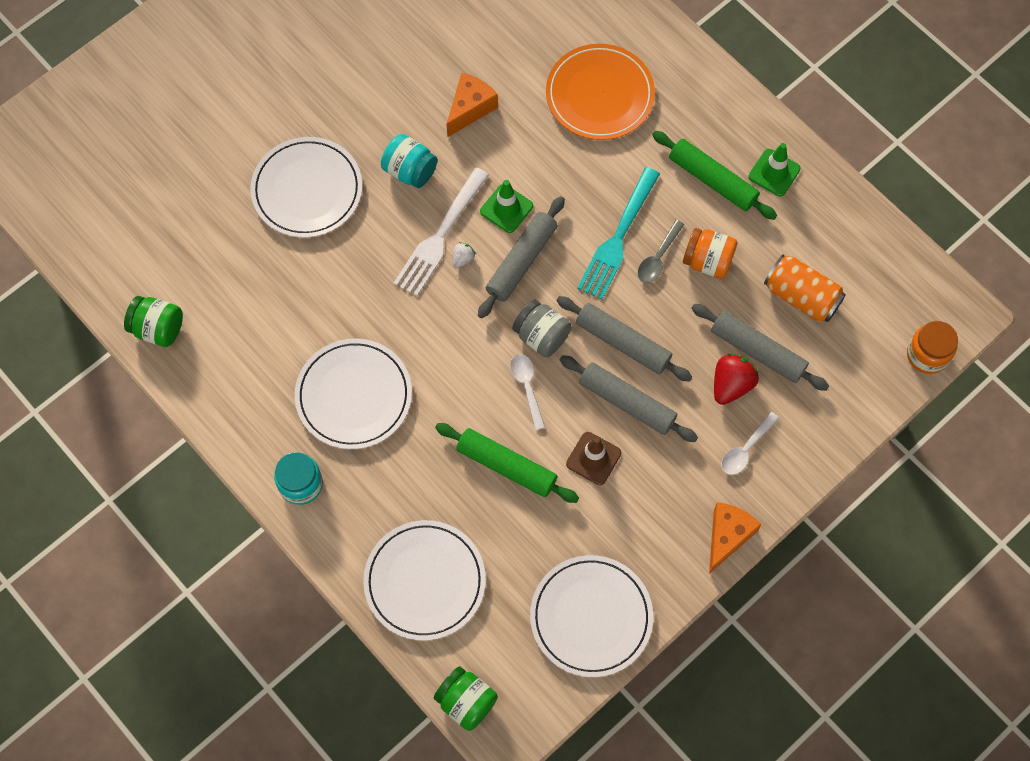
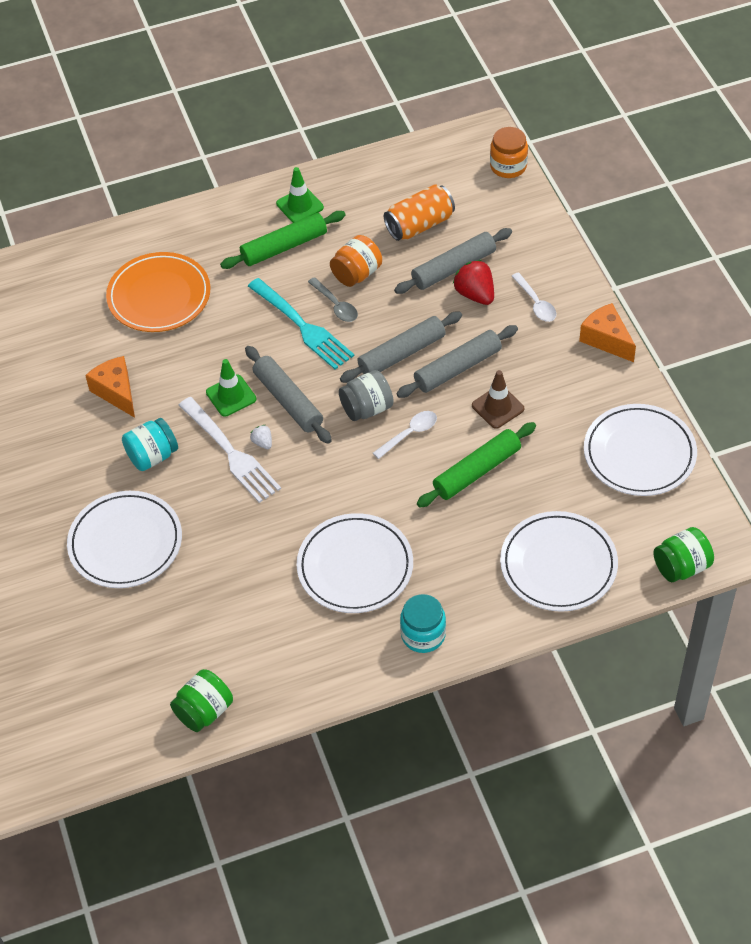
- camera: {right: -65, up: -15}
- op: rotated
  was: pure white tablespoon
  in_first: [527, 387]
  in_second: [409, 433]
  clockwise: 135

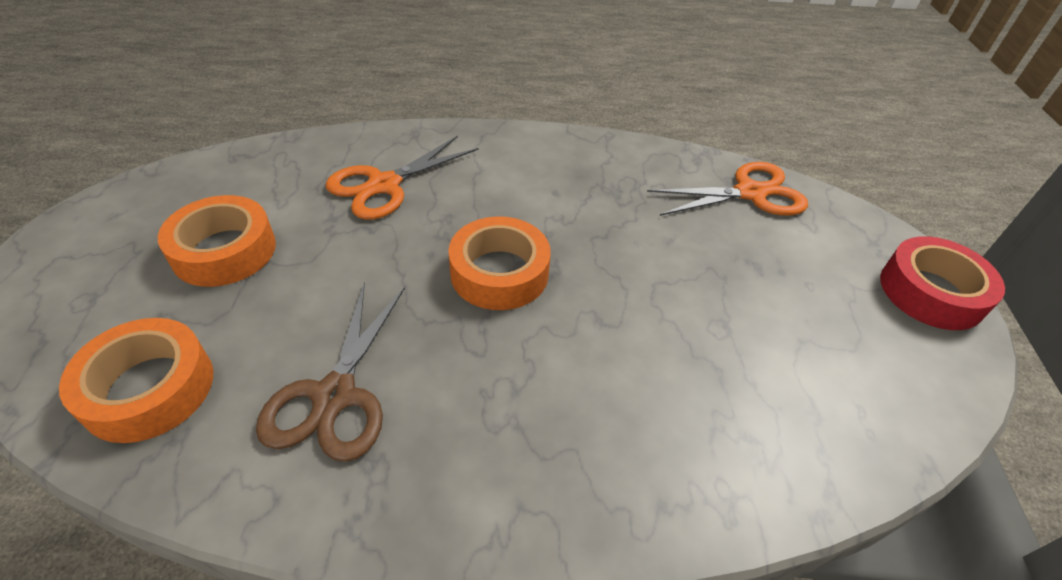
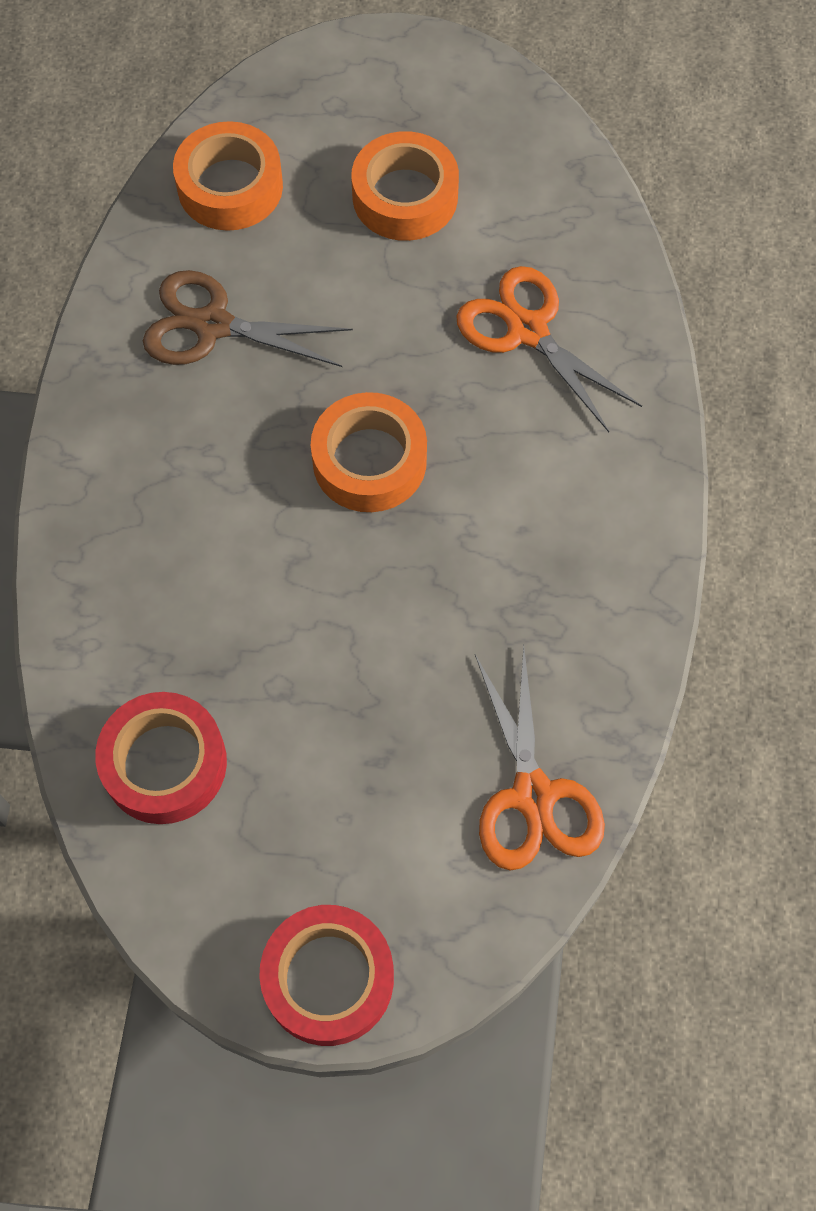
- camera: {right: 95, up: 20}
- op: new
  now: red tape
  in_second: [164, 763]

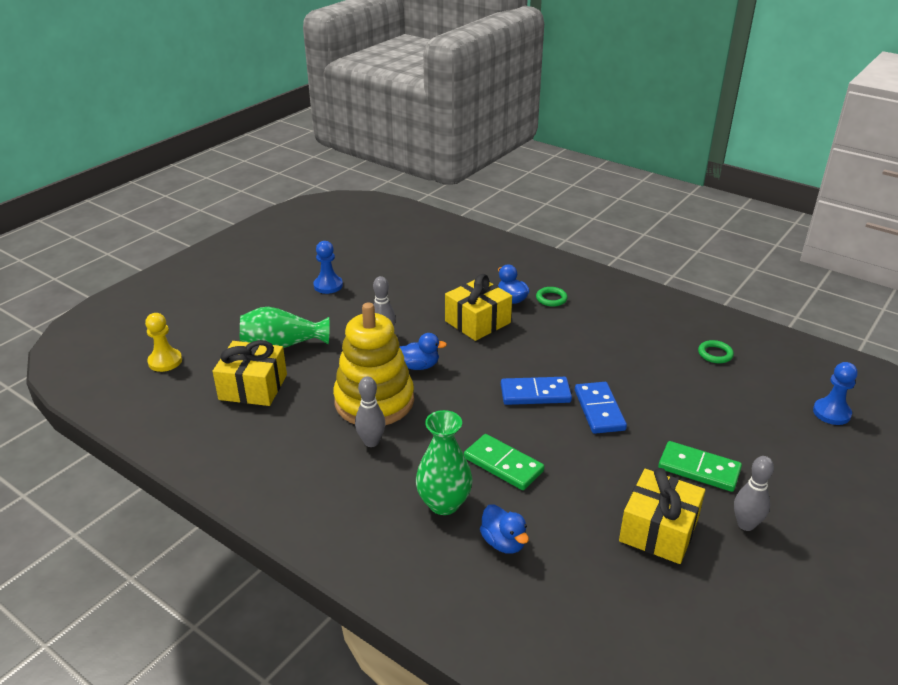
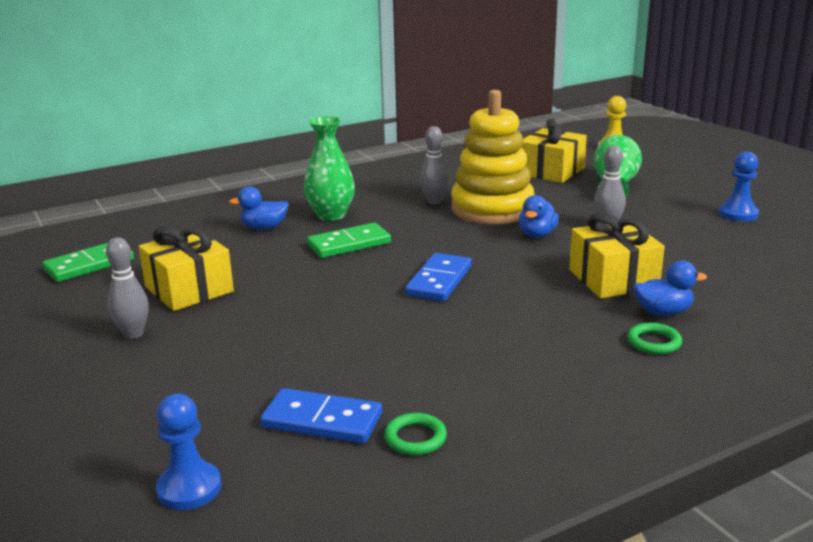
- camera: {right: 115, up: -10}
- op: shifted
  was: blue domino piece
  in_first: [599, 410]
  in_second: [322, 420]
- op: shifted
  was: emerald domino piece
  in_first: [699, 469]
  in_second: [89, 265]

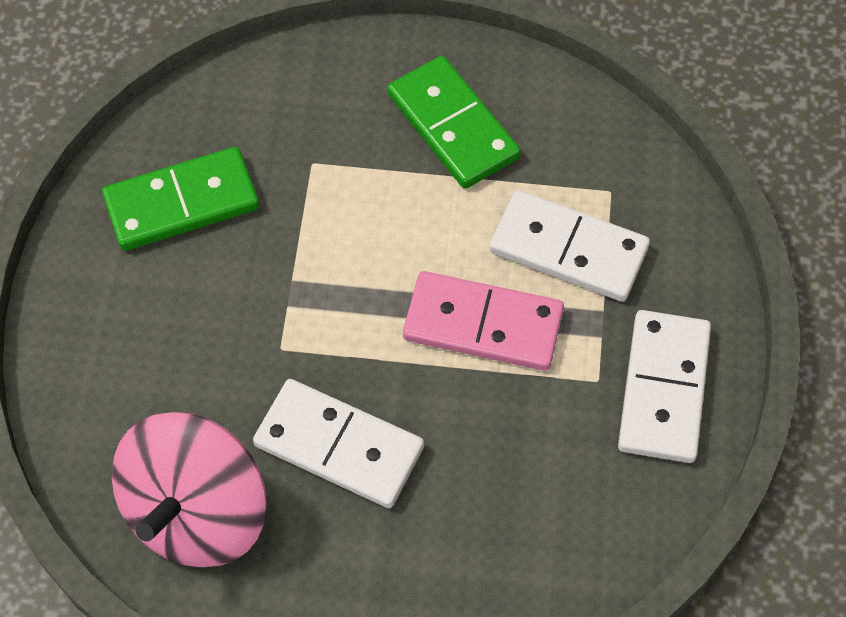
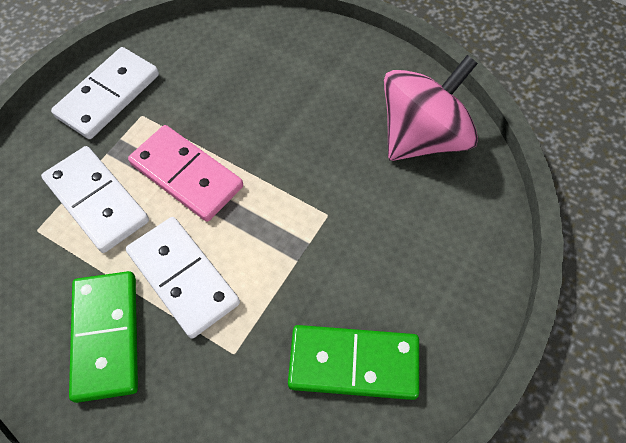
- camera: {right: -155, up: 0}
- op: shifted
  was: pure white domino piece
  in_first: [339, 446]
  in_second: [183, 278]

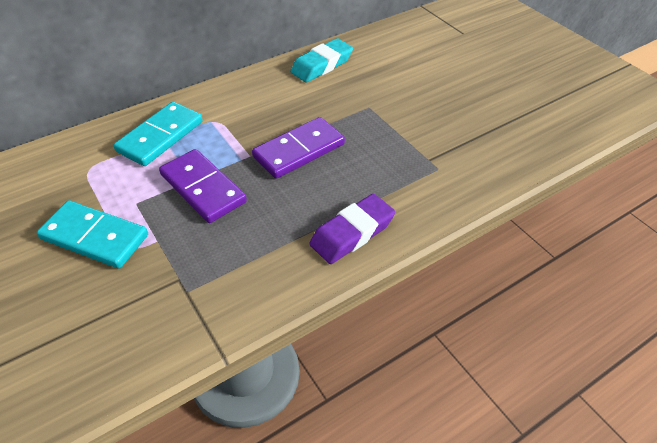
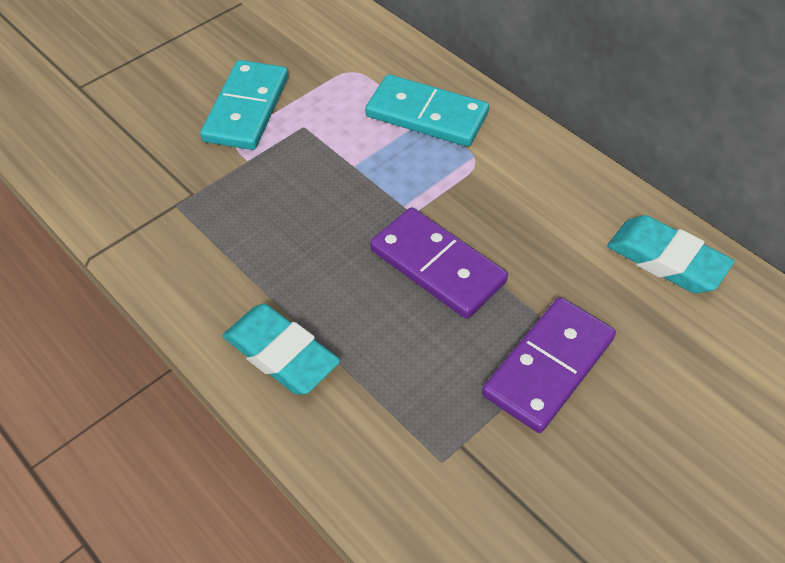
- camera: {right: 80, up: 5}
- op: shifted
  was: purple domino piece
  in_first: [202, 188]
  in_second: [548, 366]
- op: repainted
  was: purple pencil eraser
  now: aqua pencil eraser
  in_first: [352, 233]
  in_second: [281, 354]

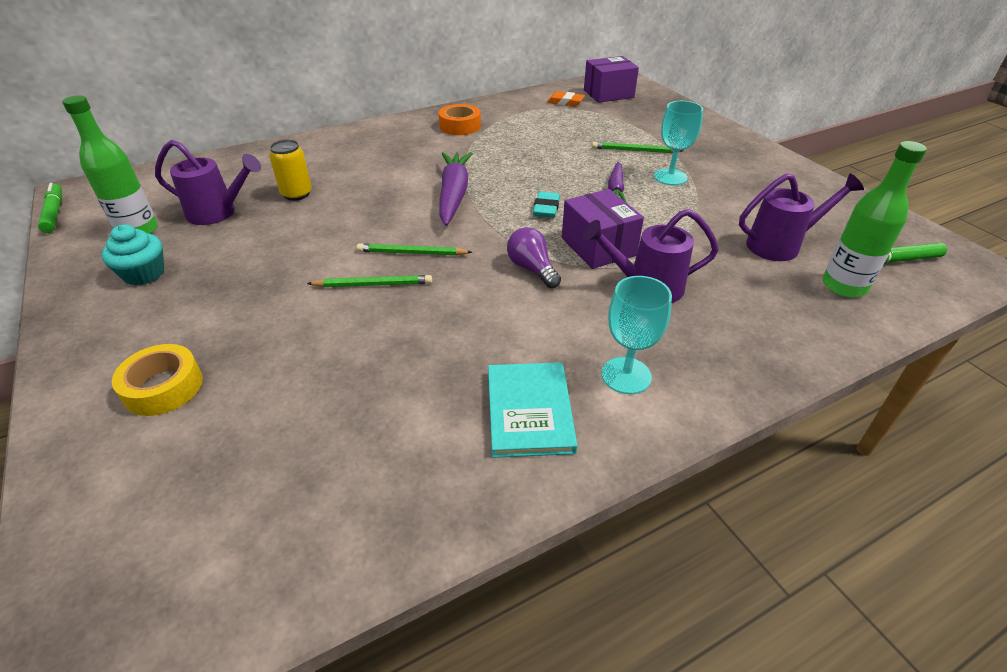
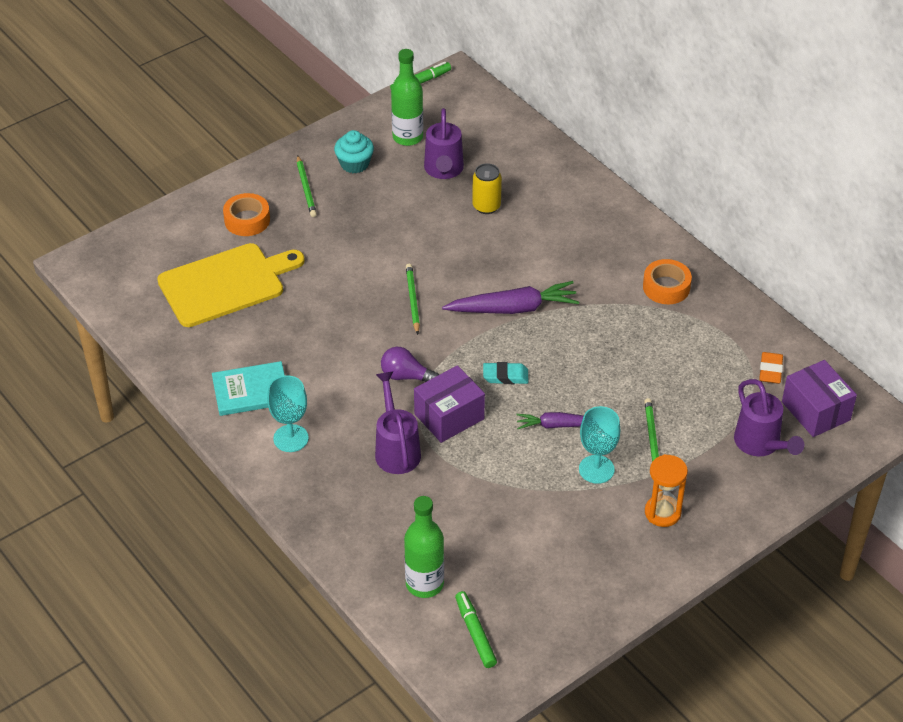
- camera: {right: 80, up: 5}
- op: shifted
  was: purple watering can
  in_first: [780, 245]
  in_second: [760, 444]
- op: rotated
  was: purple lightbulb
  in_first: [532, 269]
  in_second: [406, 376]
  clockwise: -120
- op: shifted
  was: emerald wooden pencil
  in_first: [373, 284]
  in_second: [306, 188]
- op: repainted
  was: bright yellow tape
  now: orange tape
  in_first: [163, 387]
  in_second: [247, 220]
- op: new
  now: bright yellow bread board
  in_second: [226, 284]
- op: new
  now: orange sandglass
  in_second: [662, 513]

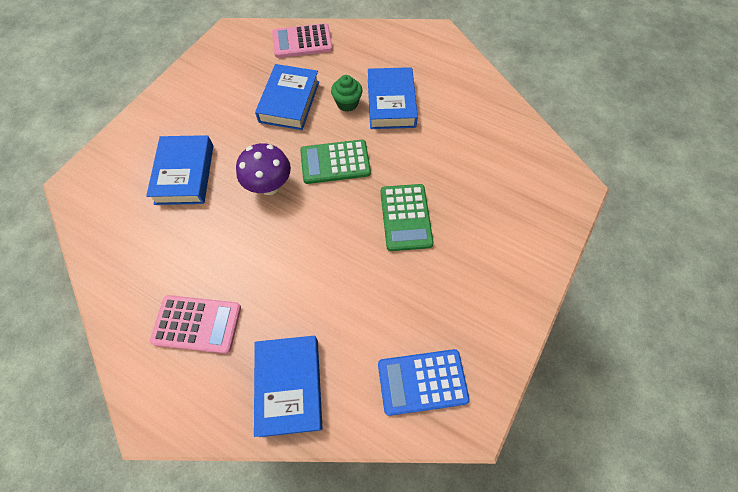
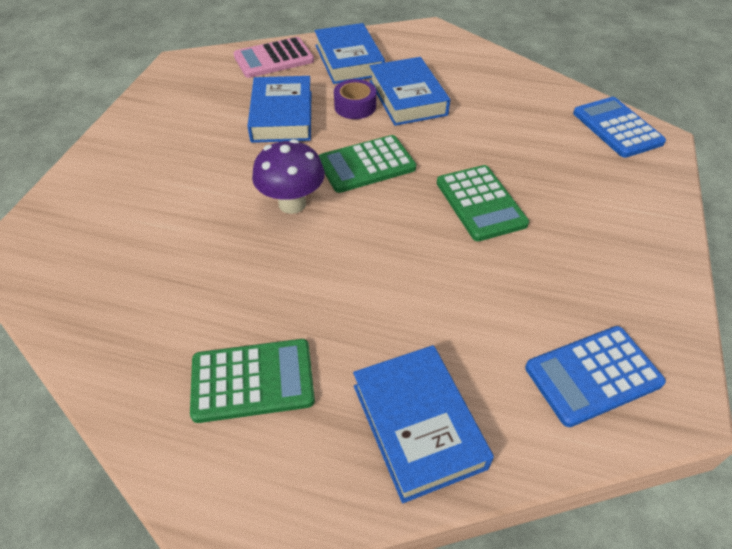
- camera: {right: -15, up: -15}
- op: swapped
  was: emerald fairy cake
  now: purple tape
  in_first: [347, 103]
  in_second: [355, 106]
- op: shifted
  was: blue hardcover
  in_first: [185, 174]
  in_second: [349, 60]
- op: repainted
  was: pink calculator
  now: emerald calculator
  in_first: [197, 324]
  in_second: [252, 381]
- op: new
  now: blue calculator
  in_second: [617, 128]

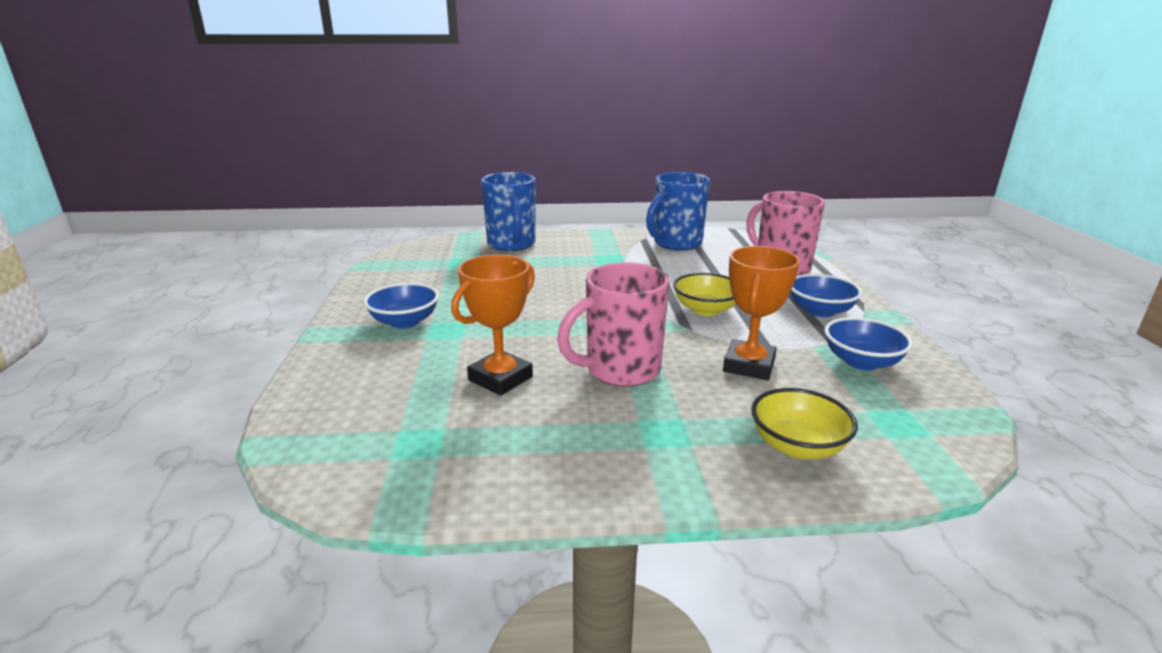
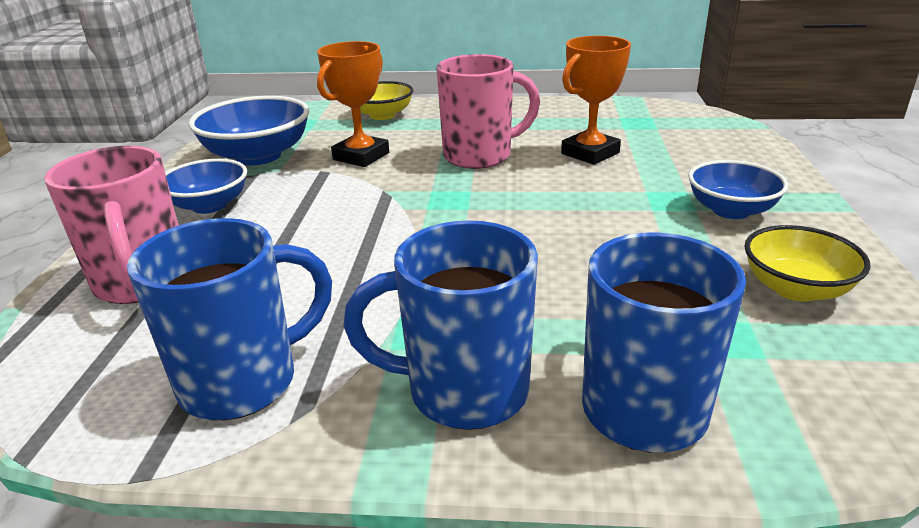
- camera: {right: -170, up: 5}
- op: shifted
  was: bright yellow serving bowl
  in_first: [705, 310]
  in_second: [795, 288]
- op: scaled
  was: blue serving bowl
  in_first: [861, 362]
  in_second: [258, 156]
  ratio: 1.54
- op: new
  now: blue mug
  in_second: [463, 391]

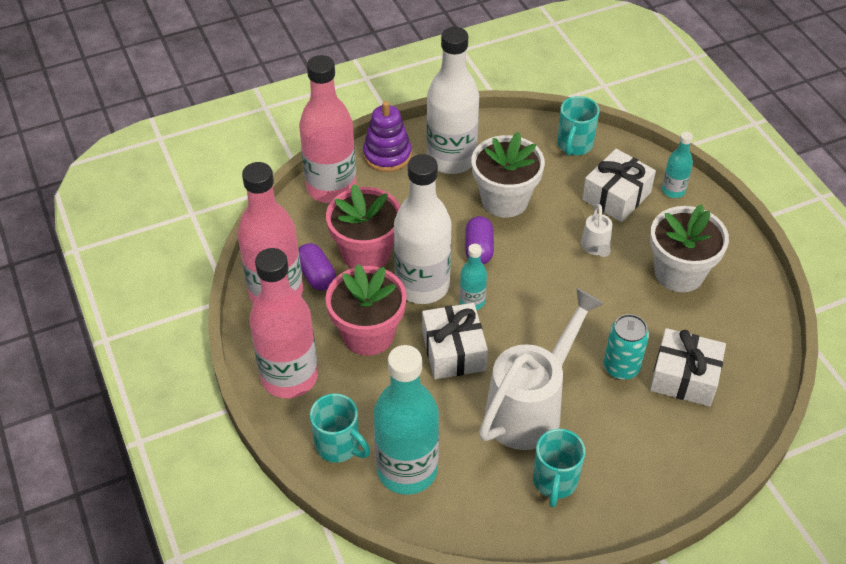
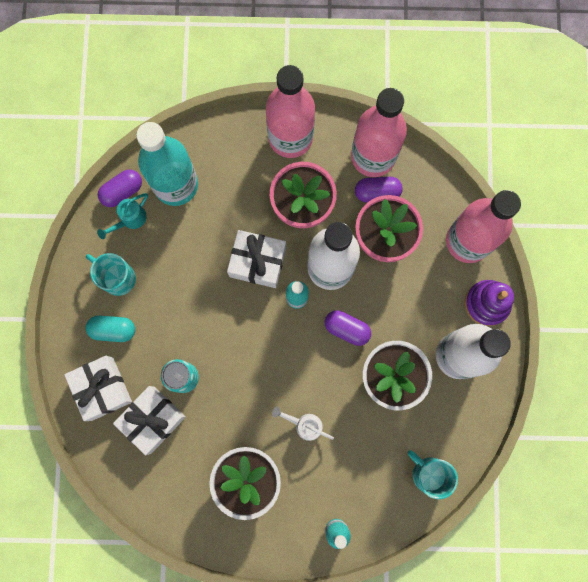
- camera: {right: 115, up: 30}
- op: shifted
  was: pure white wrapped gift
  in_first: [616, 196]
  in_second: [102, 389]
- op: gone
  was: pure white watering can
  in_first: [531, 407]
- op: gone
  was: aqua mug
  in_first: [339, 446]
- op: new
  now: purple capsule
  in_second: [122, 191]
- op: new
  now: aqua watering can
  in_second: [130, 220]
- op: new
  now: aqua capsule
  in_second: [113, 330]

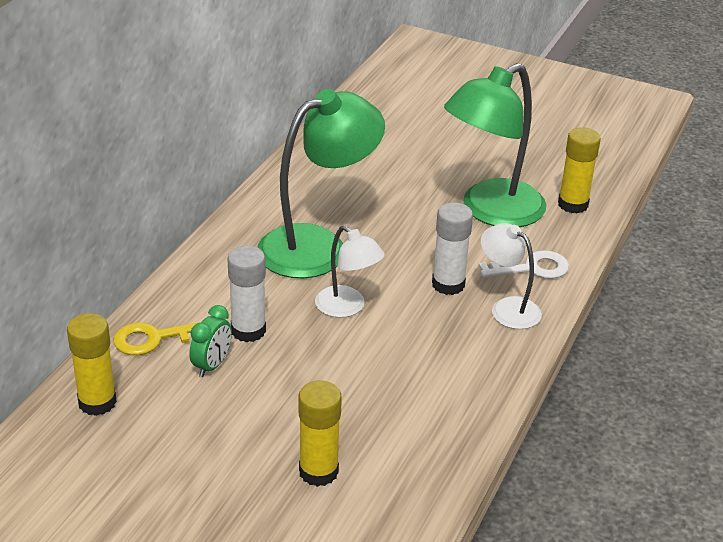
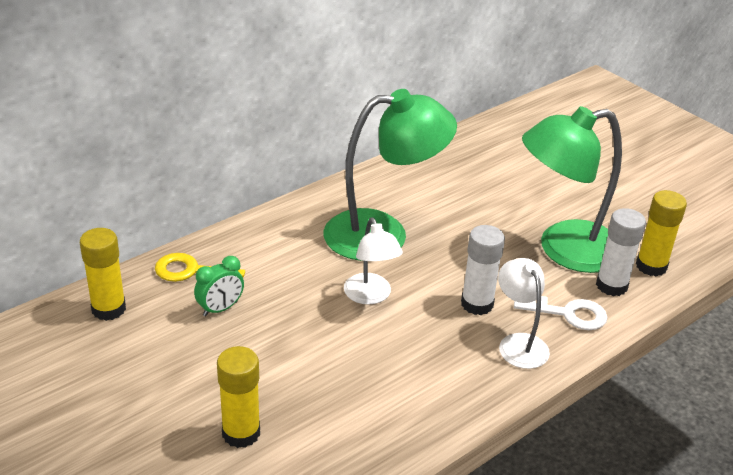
- camera: {right: 25, up: 0}
- op: shifted
  was: pure white glue stick
  in_first: [248, 330]
  in_second: [611, 286]

